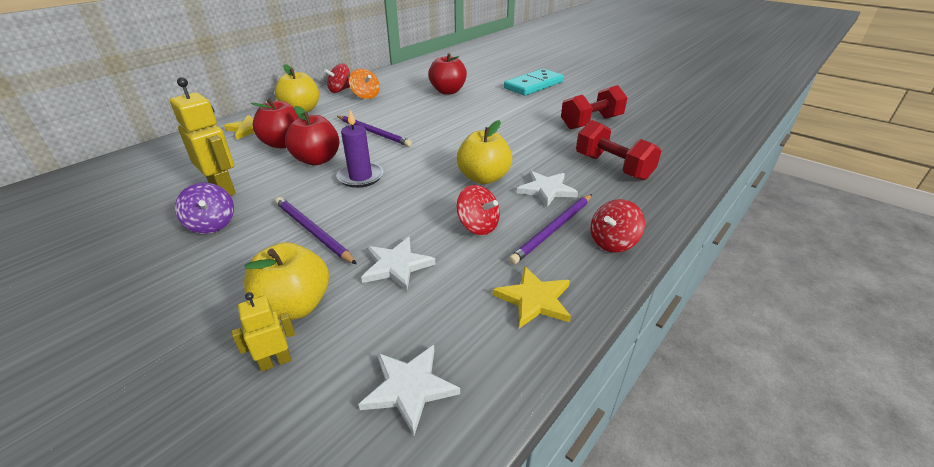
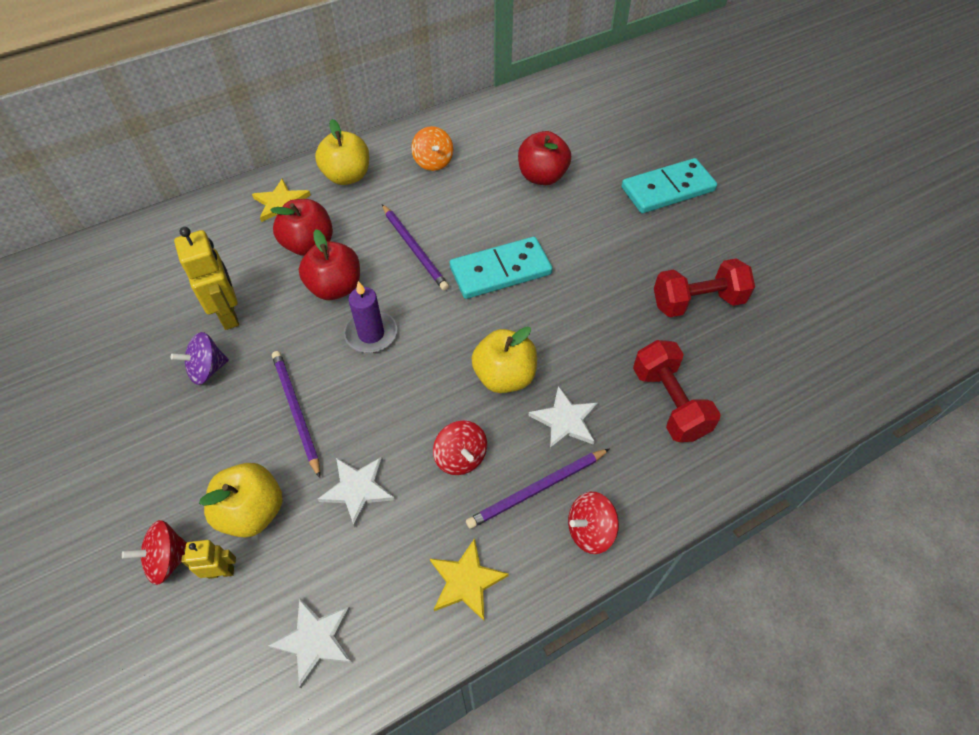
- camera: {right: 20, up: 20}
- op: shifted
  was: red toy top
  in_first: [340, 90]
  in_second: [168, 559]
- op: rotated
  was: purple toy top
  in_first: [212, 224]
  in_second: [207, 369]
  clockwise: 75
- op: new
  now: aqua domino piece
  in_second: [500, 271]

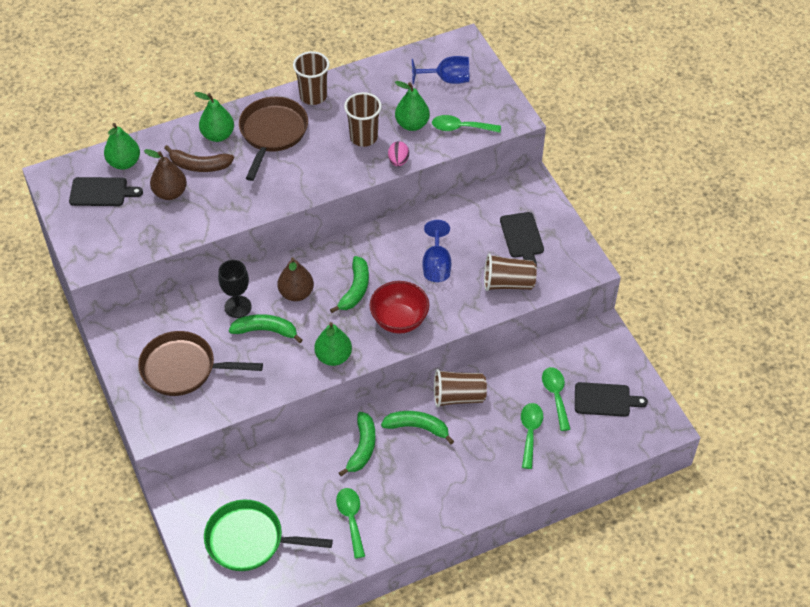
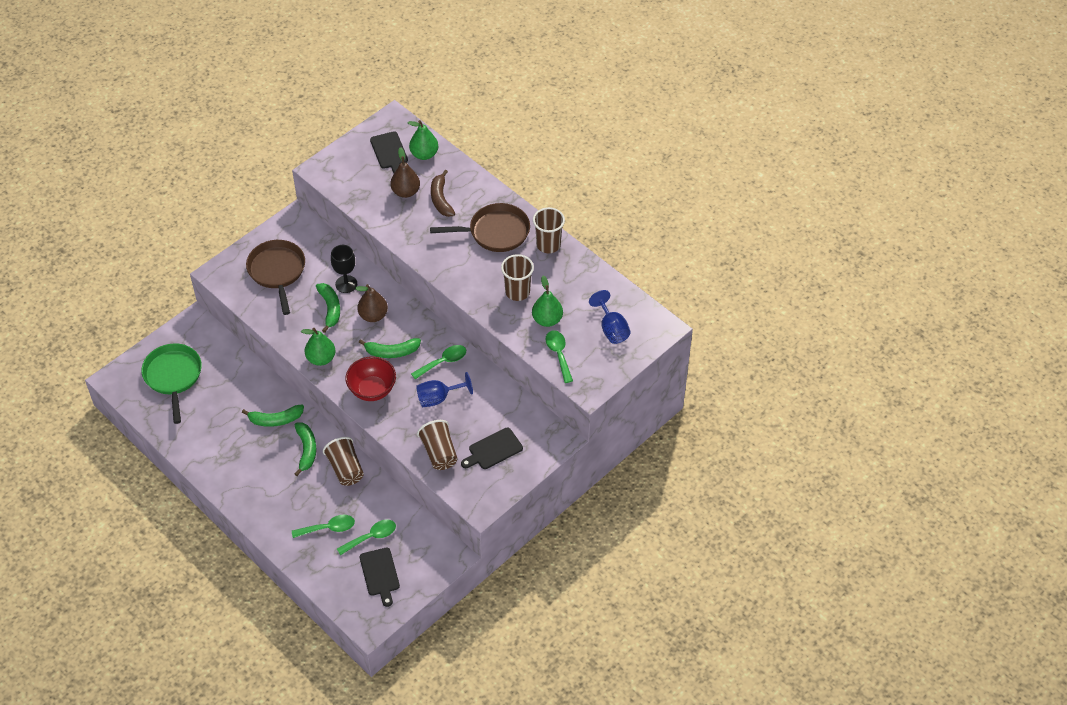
- camera: {right: 70, up: 0}
- op: gone
  was: emerald pear
  in_first: [218, 135]
- op: gone
  was: pink egg shape
  in_first: [398, 161]
- op: shifted
  was: emerald tablespoon
  in_first: [351, 519]
  in_second: [443, 362]

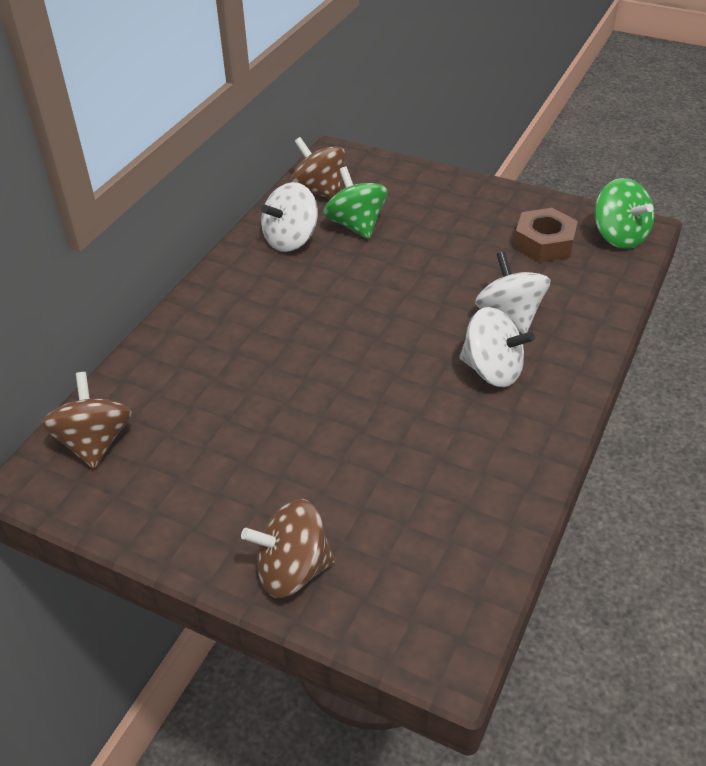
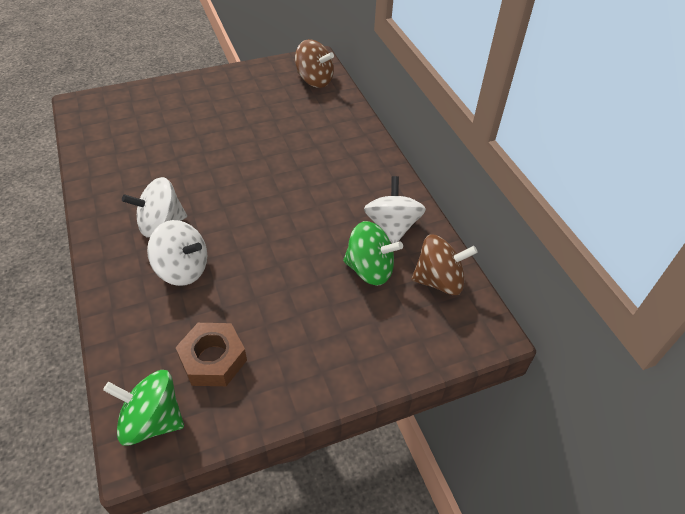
- camera: {right: 130, up: 5}
- op: gone
  was: dark brown toy top
  in_first: [292, 570]

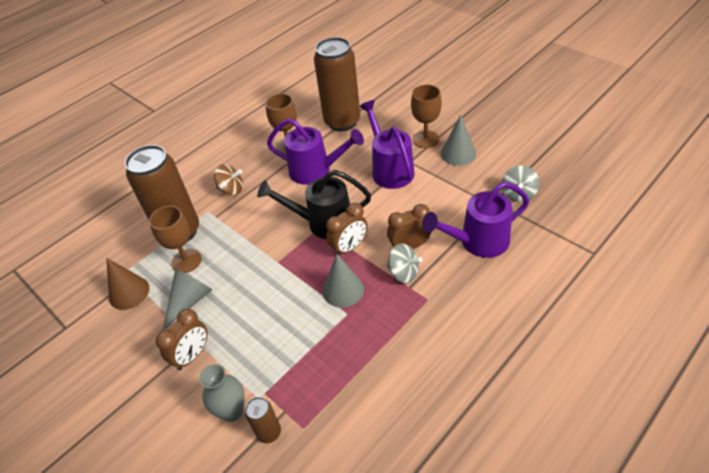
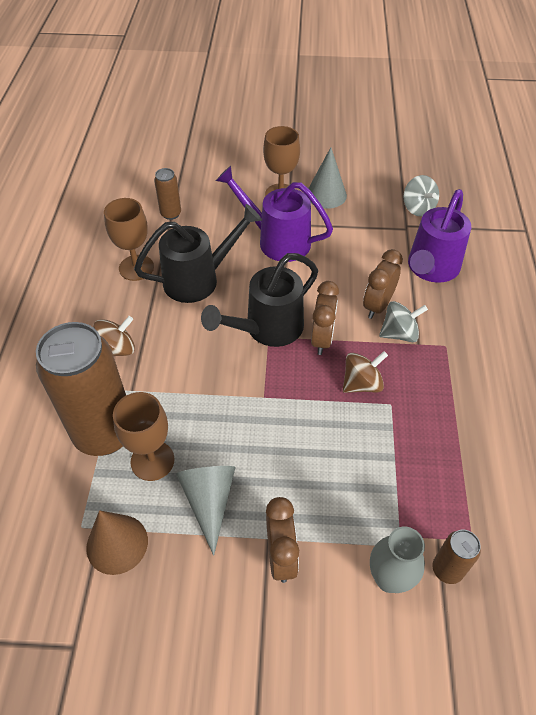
- camera: {right: -45, up: 5}
- op: scaled
  was: dark brown soda can
  in_first: [342, 122]
  in_second: [171, 214]
  ratio: 0.44
- op: repainted
  was: purple watering can
  now: black watering can
  in_first: [316, 171]
  in_second: [199, 279]
- op: swapped
  was: grey solid cone
  now: dark brown toy top
  in_first: [343, 290]
  in_second: [362, 384]

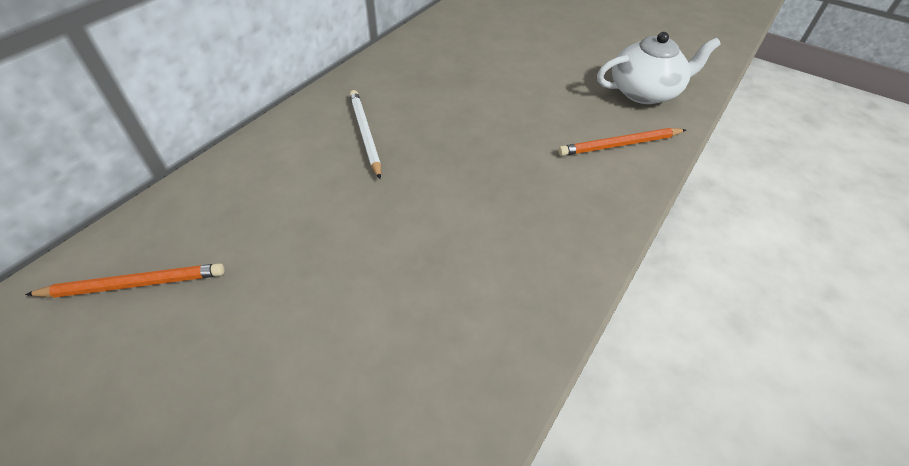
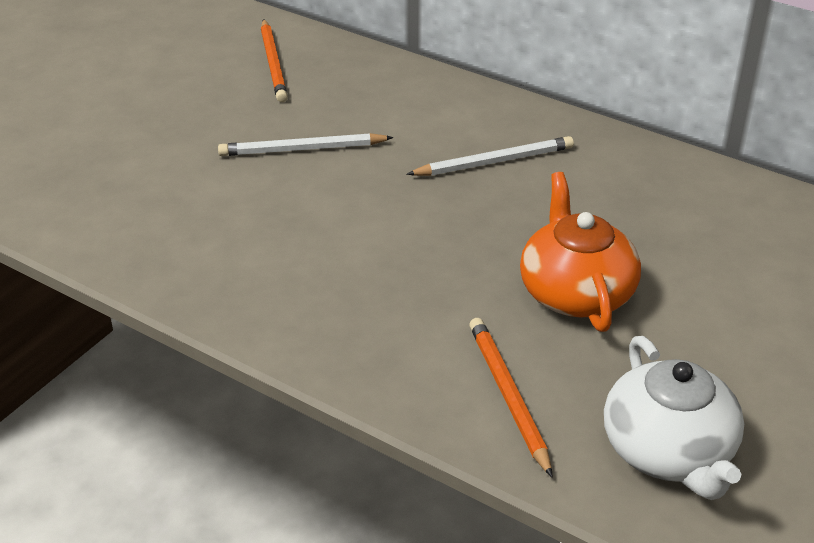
- camera: {right: 90, up: -10}
- op: new
  now: pure white wooden pencil
  in_second: [302, 149]
- op: new
  now: orange china teapot
  in_second: [575, 292]

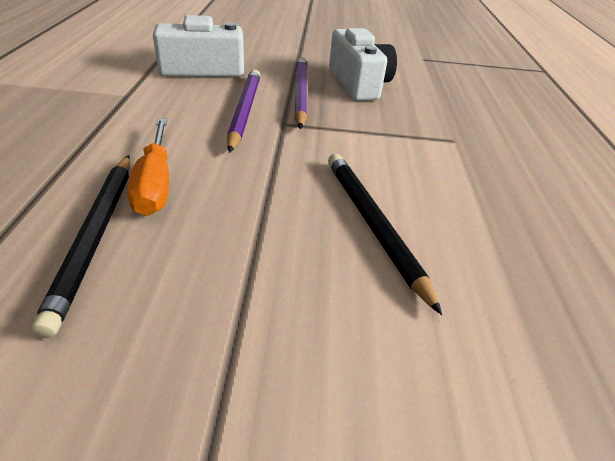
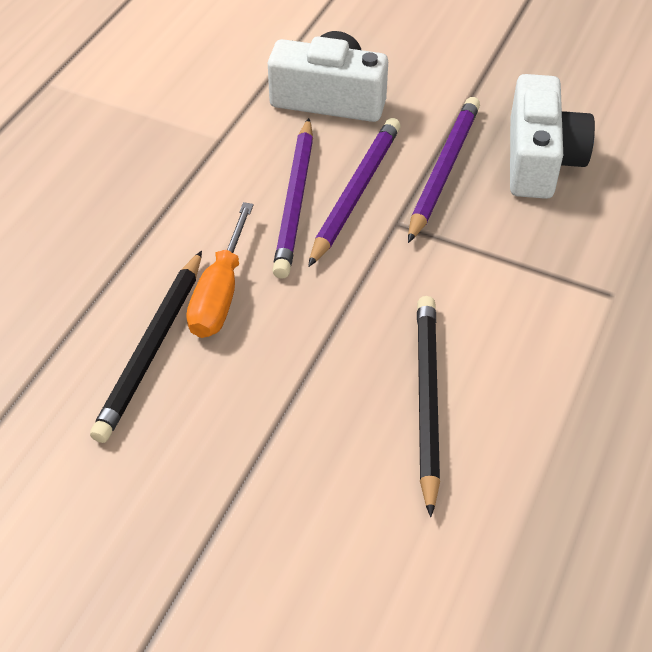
- camera: {right: 25, up: 10}
- op: new
  now: purple wooden pencil
  in_second: [294, 201]

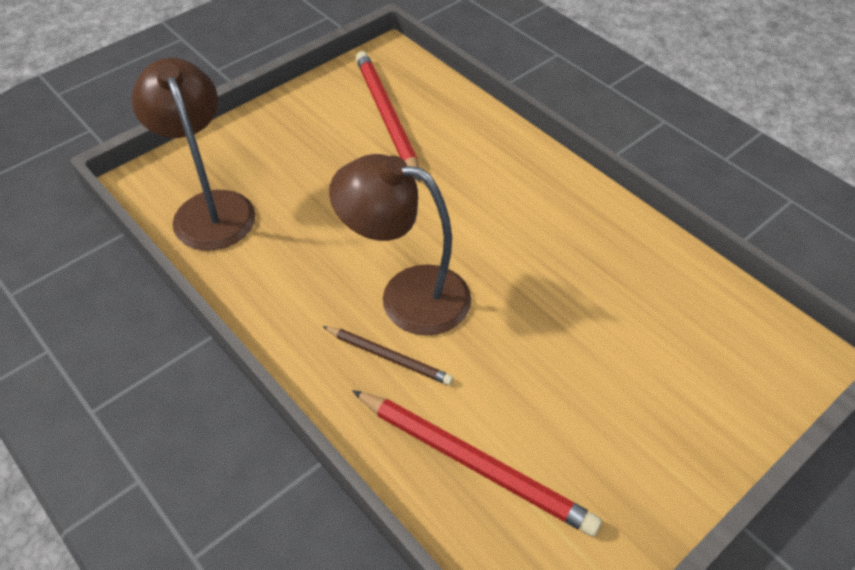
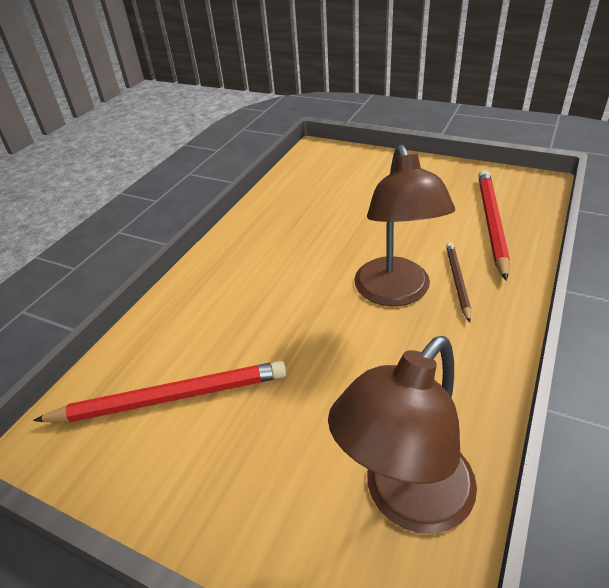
- camera: {right: -110, up: -10}
- op: rotated
  was: red wooden pencil
  in_first: [386, 117]
  in_second: [170, 397]
  clockwise: -150

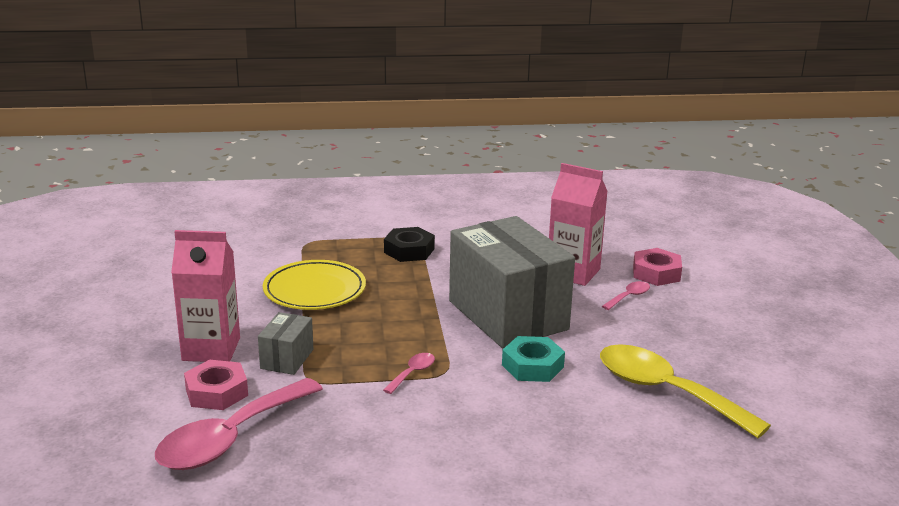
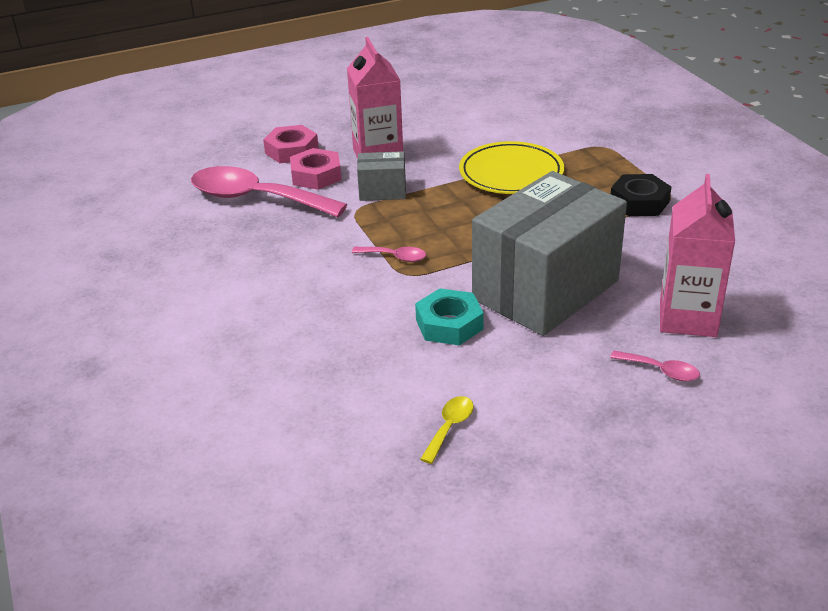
- camera: {right: 75, up: 10}
- op: shifted
  was: pink nut
  in_first: [656, 273]
  in_second: [291, 151]
- op: scaled
  was: bright yellow tablespoon
  in_first: [666, 391]
  in_second: [449, 427]
  ratio: 0.42

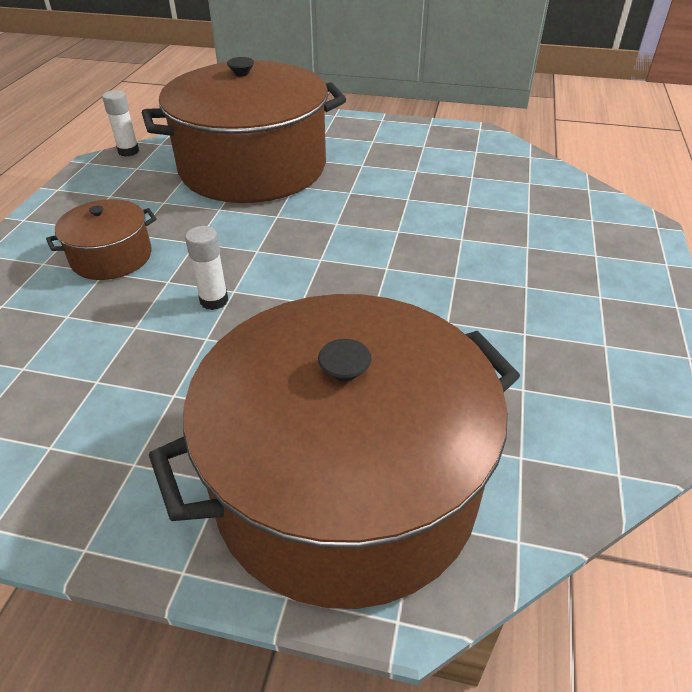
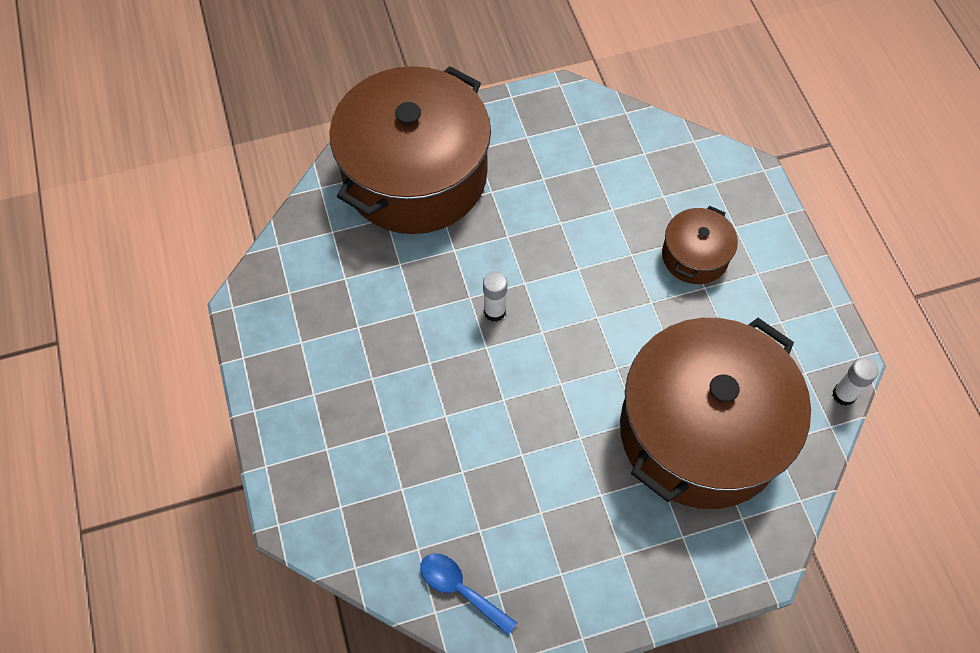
- camera: {right: 150, up: 20}
- op: shifted
  was: pure white glue stick
  in_first: [214, 300]
  in_second: [494, 311]
- op: new
  now: blue tablespoon
  in_second: [460, 589]

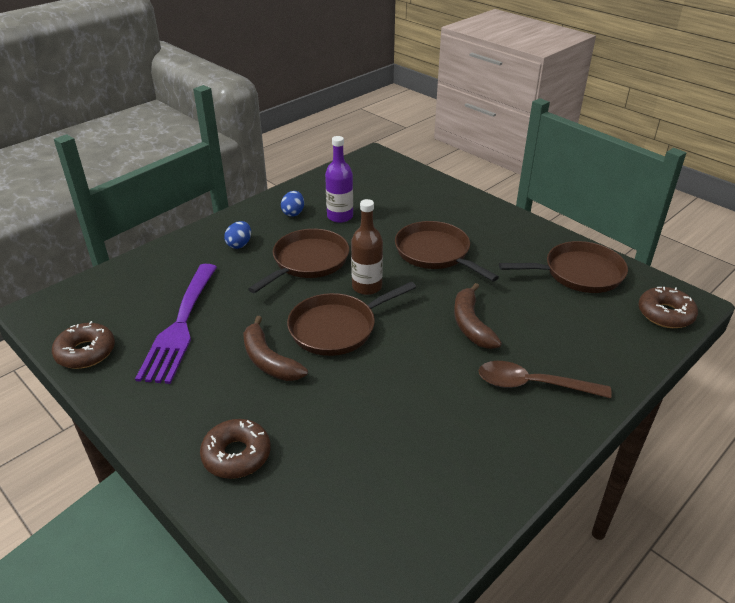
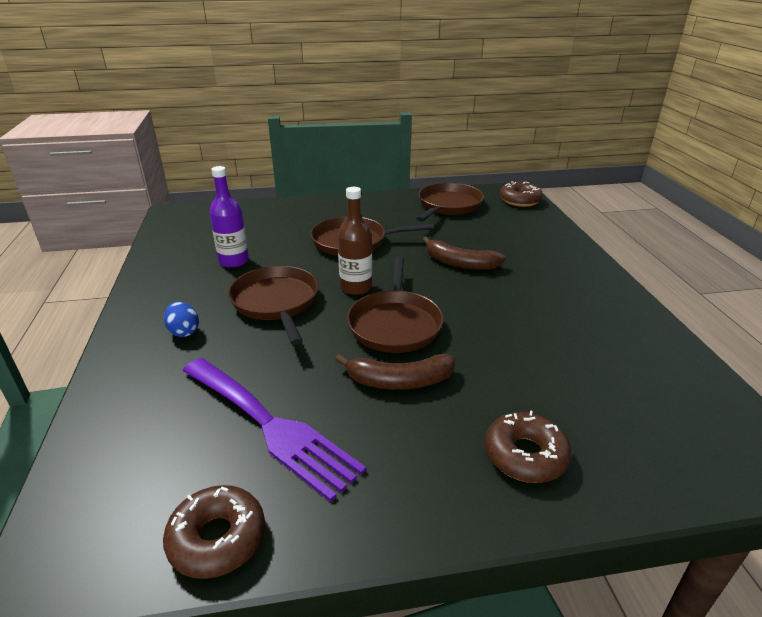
- camera: {right: -55, up: -5}
- op: gone
  was: blue egg shape
  in_first: [293, 213]
- op: gone
  was: dark brown tablespoon
  in_first: [532, 385]

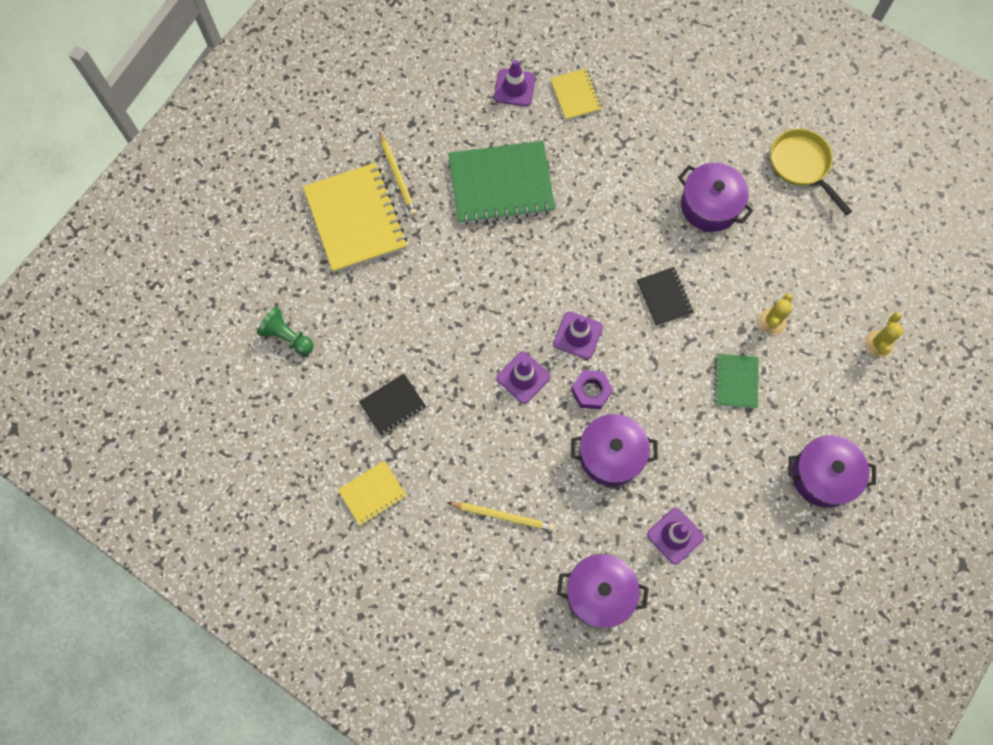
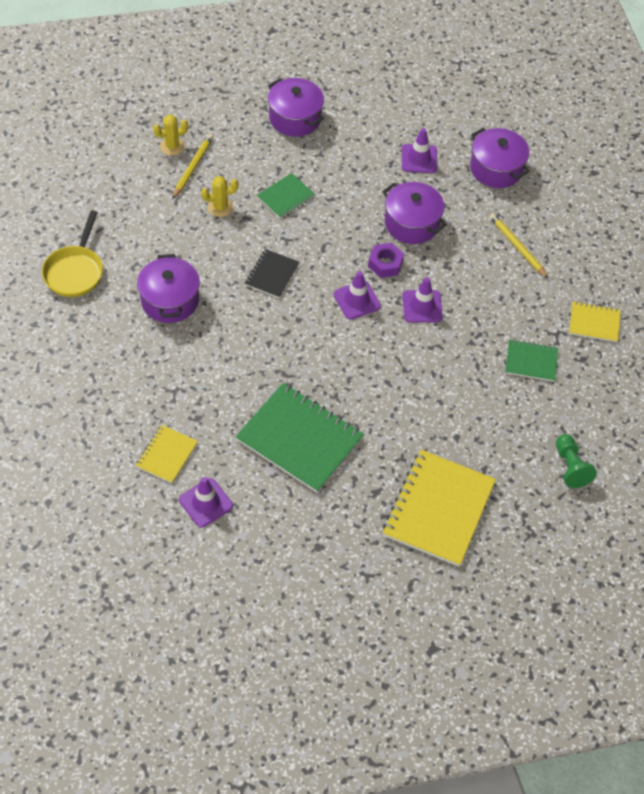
- camera: {right: -140, up: -15}
- op: shifted
  was: bright yellow wooden pencil
  in_first: [397, 176]
  in_second: [193, 167]
- op: repainted
  was: black notebook
  now: emerald notebook
  in_first: [393, 405]
  in_second: [531, 361]

